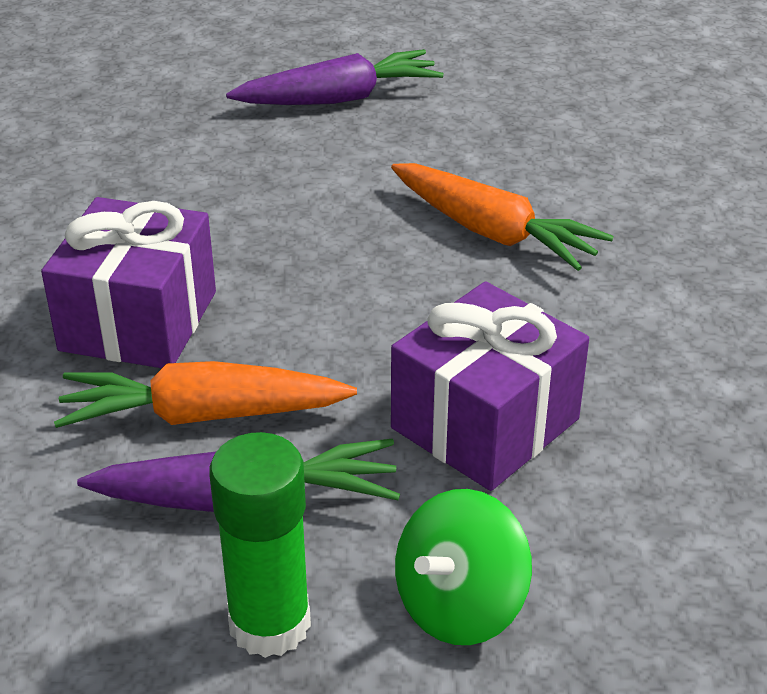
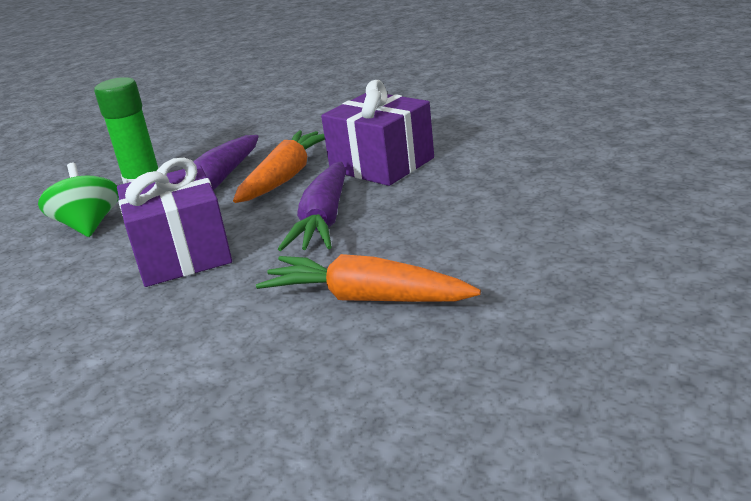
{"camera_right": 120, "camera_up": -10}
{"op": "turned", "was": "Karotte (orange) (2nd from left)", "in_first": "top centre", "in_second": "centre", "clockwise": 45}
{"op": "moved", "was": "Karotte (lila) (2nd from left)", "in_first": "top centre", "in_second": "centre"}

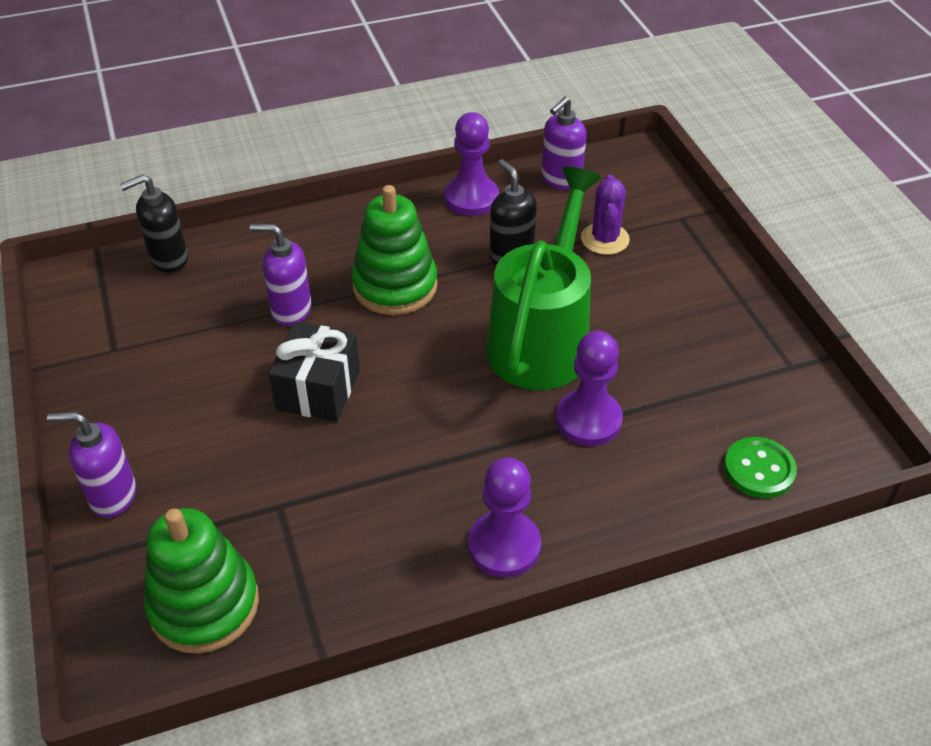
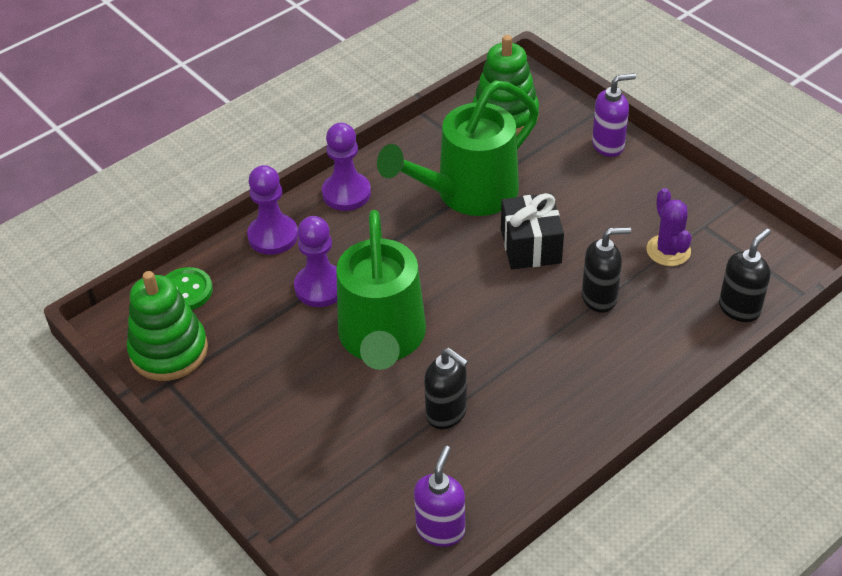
{"camera_right": 160, "camera_up": 0}
{"op": "moved", "was": "Stapelspielzeug (grün) (2nd from left in the first image)", "now": "Stapelspielzeug (grün) (1st from left)", "in_first": "centre", "in_second": "middle left"}
{"op": "moved", "was": "Bauer (lila) (1st from left)", "in_first": "top centre", "in_second": "middle left"}
{"op": "added", "now": "Gießkanne (grün) (2nd from left)", "in_second": "top centre"}
{"op": "recoloured", "was": "Seifenspender (lila) (2nd from left)", "now": "Seifenspender (schwarz) (2nd from left)", "in_first": "middle left", "in_second": "middle right"}
{"op": "moved", "was": "Kaktus (lila)", "in_first": "top centre", "in_second": "middle right"}

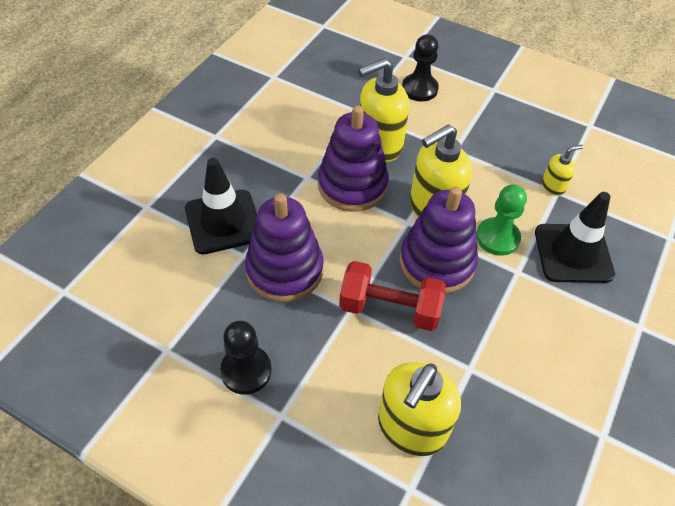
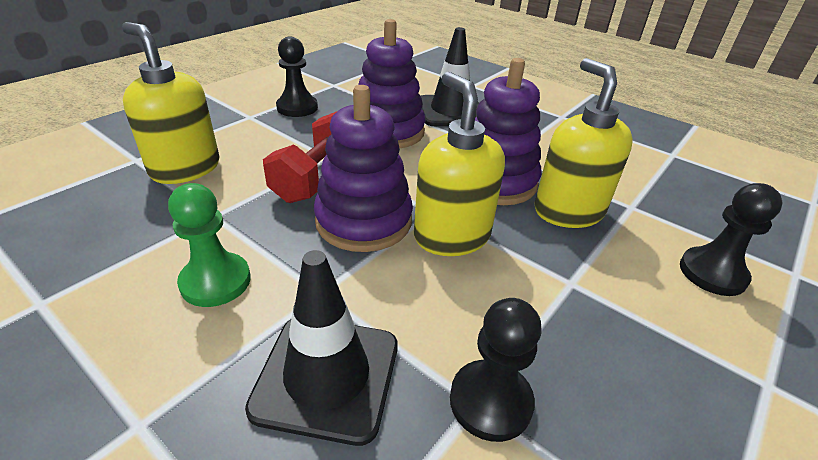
{"camera_right": 100, "camera_up": -15}
{"op": "moved", "was": "Bauer (grün)", "in_first": "middle right", "in_second": "middle left"}
{"op": "replaced", "was": "Seifenspender (gelb) (4th from left)", "now": "Bauer (schwarz) (2nd from left)", "in_first": "middle right", "in_second": "bottom centre"}

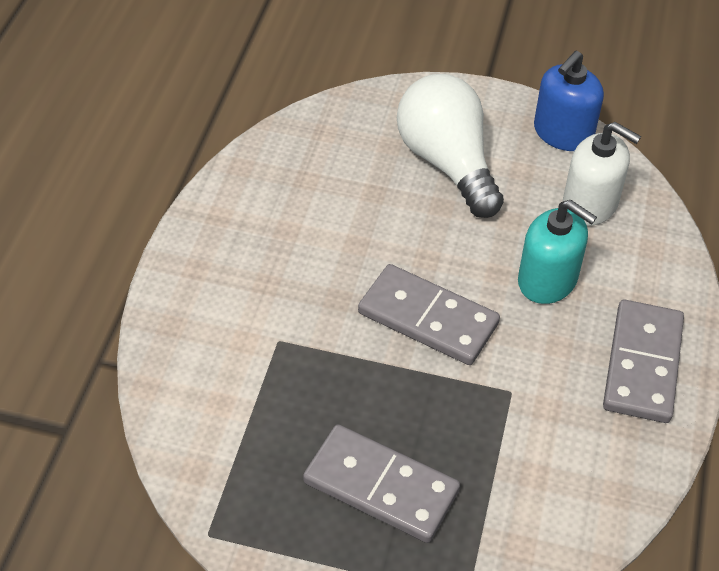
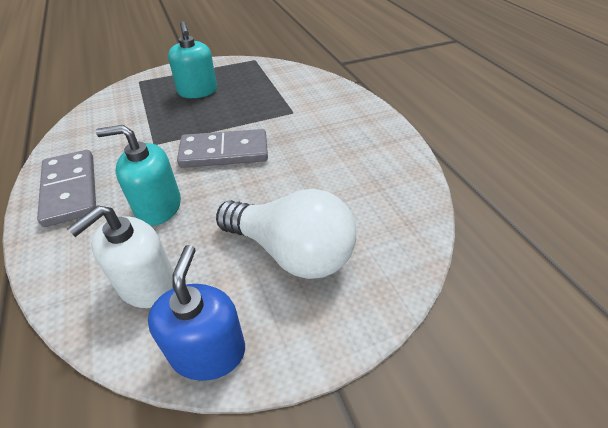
{"camera_right": 145, "camera_up": -5}
{"op": "turned", "was": "Seifenspender (weiß)", "in_first": "top right", "in_second": "middle left", "clockwise": -45}
{"op": "replaced", "was": "Dominostein (grau) (1st from left)", "now": "Seifenspender (türkis) (2nd from left)", "in_first": "bottom centre", "in_second": "top left"}

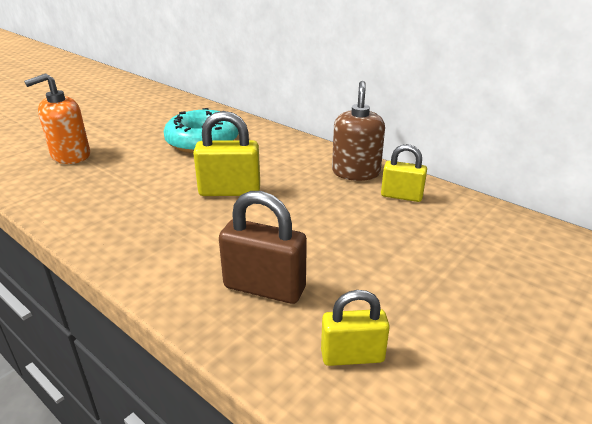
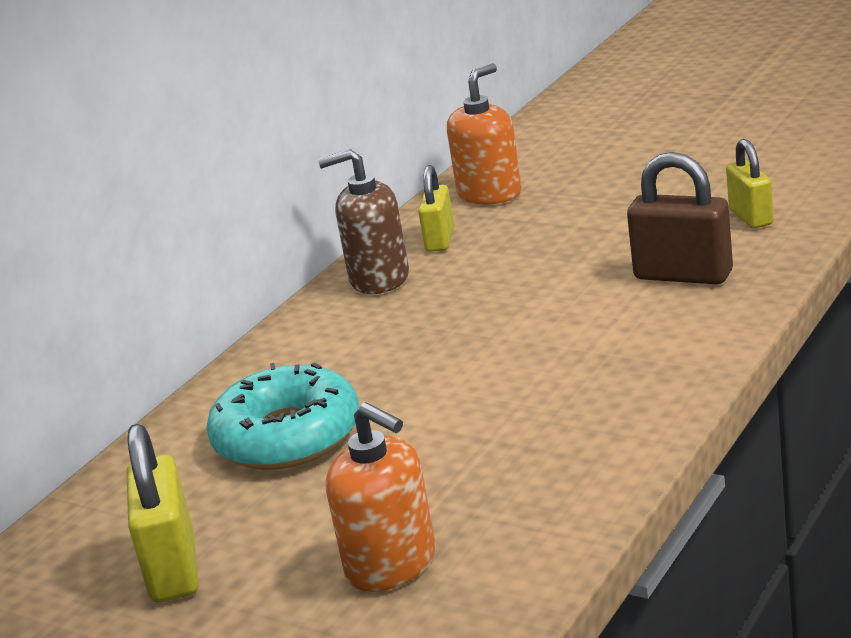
{"camera_right": -95, "camera_up": -5}
{"op": "moved", "was": "Vorhängeschloss (gelb) (1st from left)", "in_first": "centre", "in_second": "bottom left"}
{"op": "added", "now": "Seifenspender (orange) (2nd from left)", "in_second": "top centre"}
{"op": "turned", "was": "Vorhängeschloss (braun)", "in_first": "centre", "in_second": "middle right", "clockwise": -75}

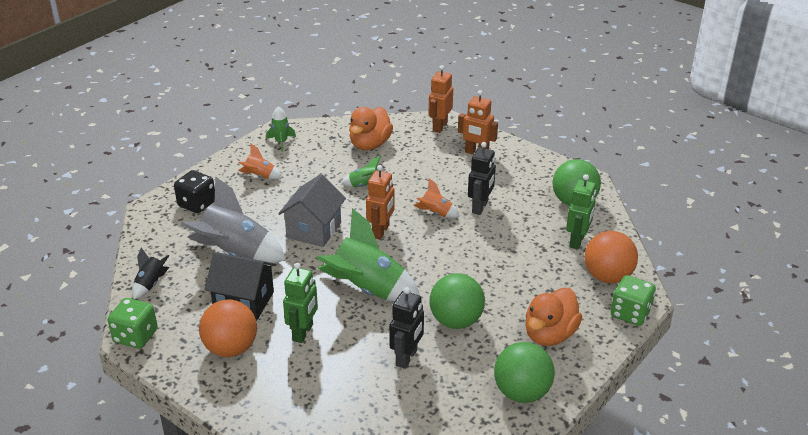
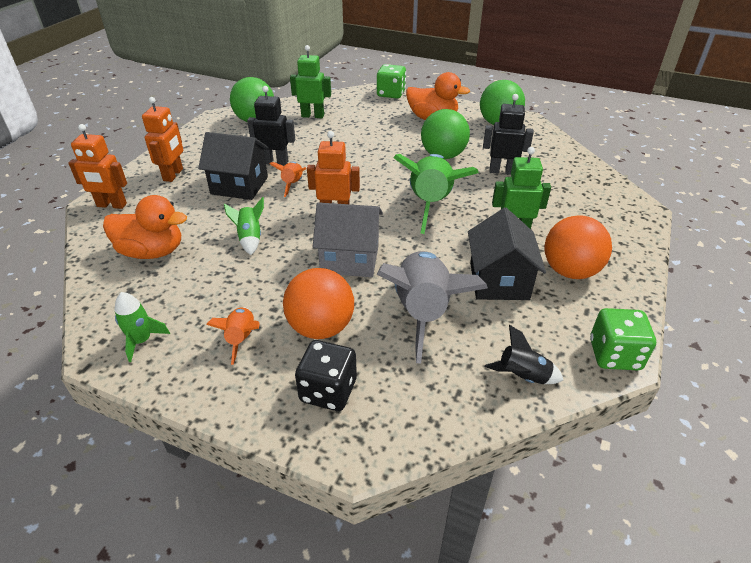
{"camera_right": -105, "camera_up": 5}
{"op": "added", "now": "Haus (schwarz) (1st from left)", "in_second": "top left"}
{"op": "moved", "was": "Ball (orange) (2nd from left in the first image)", "now": "Ball (orange) (1st from left)", "in_first": "middle right", "in_second": "centre"}

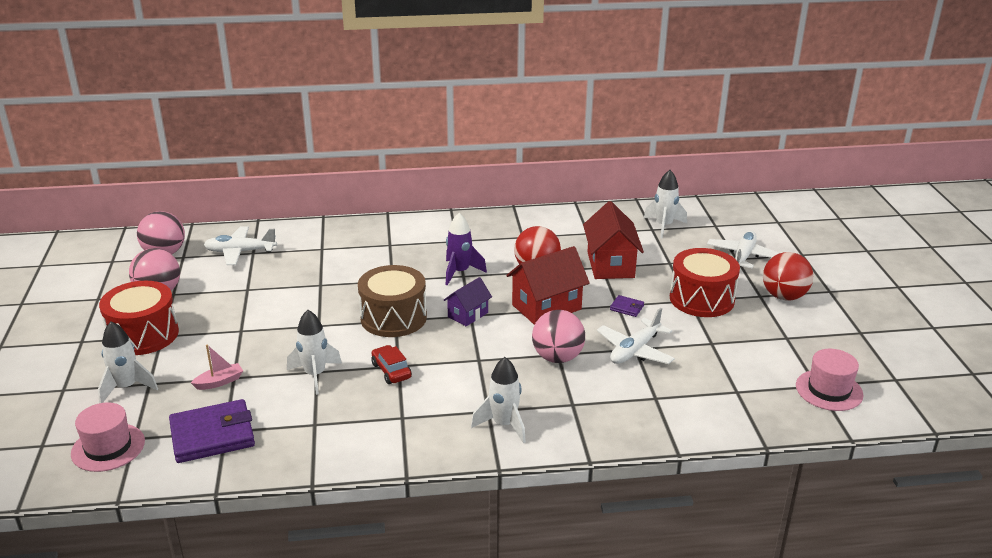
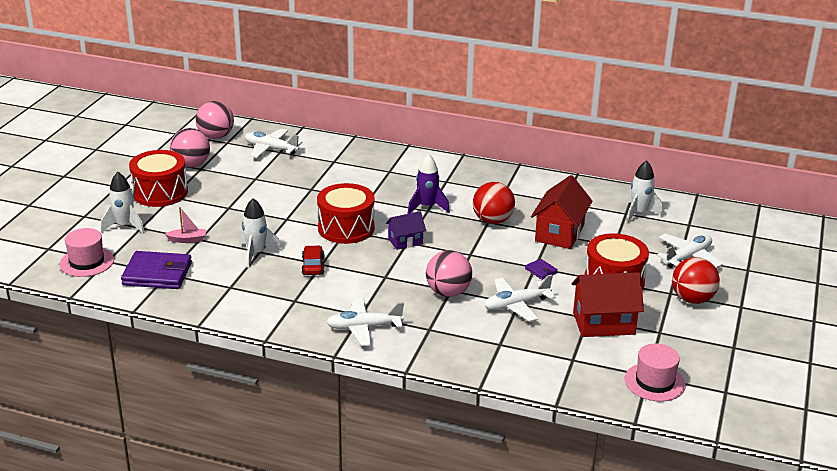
{"camera_right": 25, "camera_up": 0}
{"op": "recoloured", "was": "Trommel (braun)", "now": "Trommel (rot) (2nd from left)", "in_first": "centre", "in_second": "centre"}
{"op": "replaced", "was": "Rakete (weiß) (3rd from left)", "now": "Flugzeug (weiß) (2nd from left)", "in_first": "bottom centre", "in_second": "bottom centre"}
{"op": "moved", "was": "Haus (rot) (1st from left in the first image)", "now": "Haus (rot) (2nd from left)", "in_first": "centre", "in_second": "middle right"}

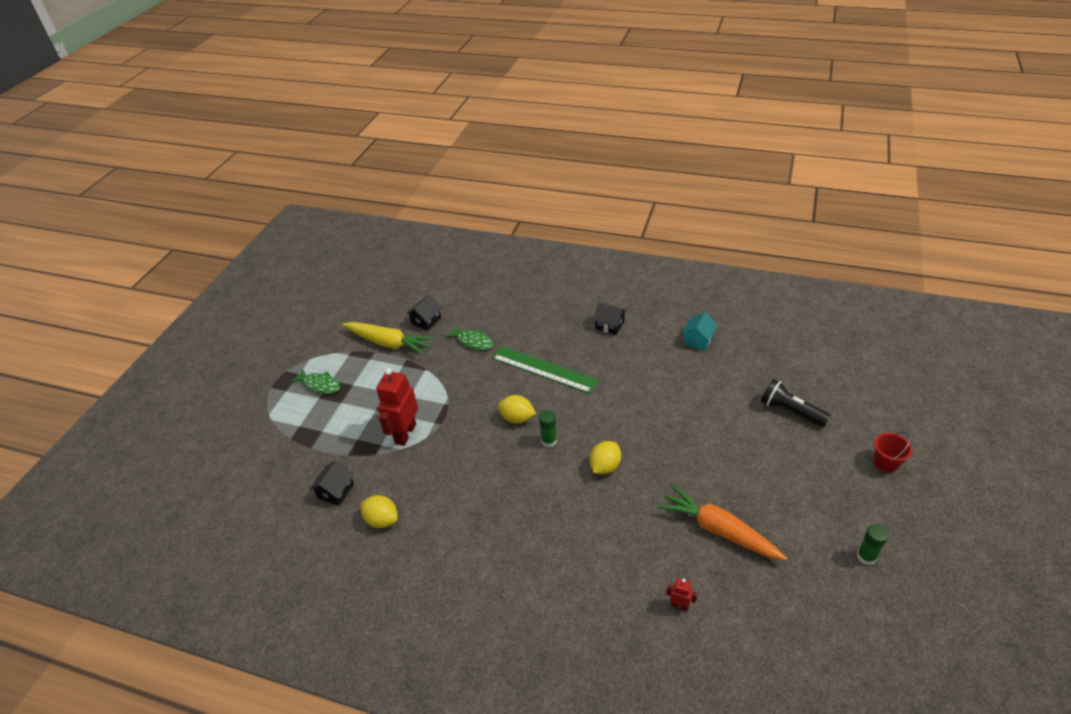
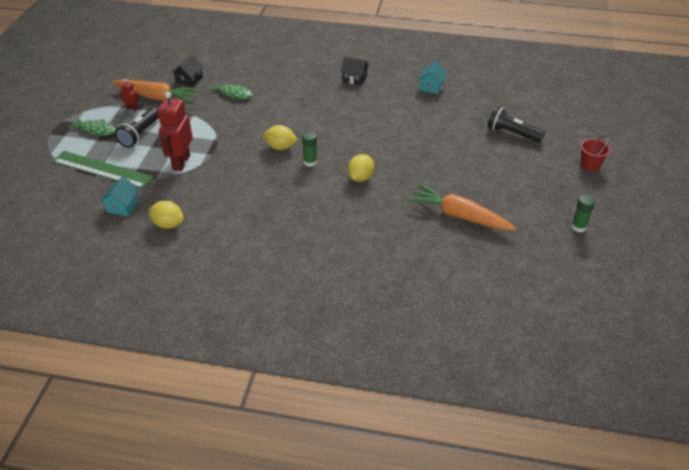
{"camera_right": -10, "camera_up": 0}
{"op": "moved", "was": "Lineal (grün)", "in_first": "centre", "in_second": "middle left"}
{"op": "recoloured", "was": "Haus (schwarz) (1st from left)", "now": "Haus (türkis) (1st from left)", "in_first": "bottom left", "in_second": "middle left"}
{"op": "recoloured", "was": "Karotte (gelb)", "now": "Karotte (orange) (1st from left)", "in_first": "centre", "in_second": "top left"}
{"op": "added", "now": "Taschenlampe (schwarz) (1st from left)", "in_second": "top left"}
{"op": "moved", "was": "Roboter (rot) (2nd from left in the first image)", "now": "Roboter (rot) (1st from left)", "in_first": "bottom centre", "in_second": "top left"}

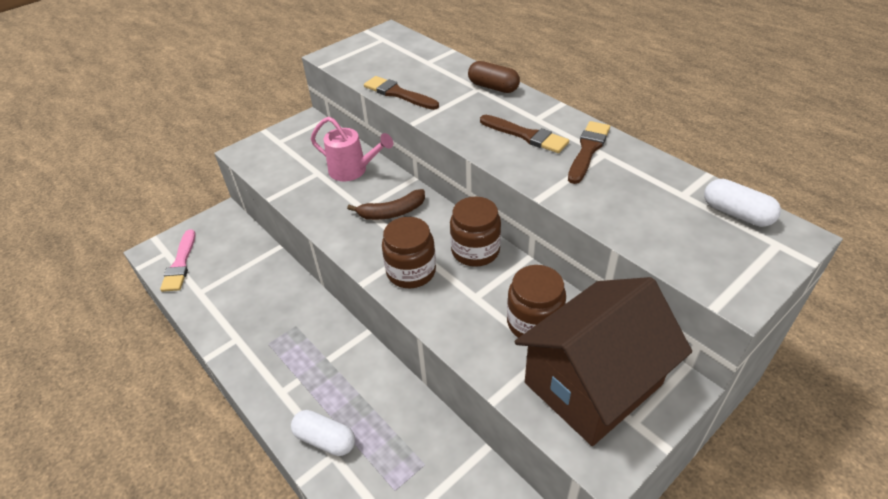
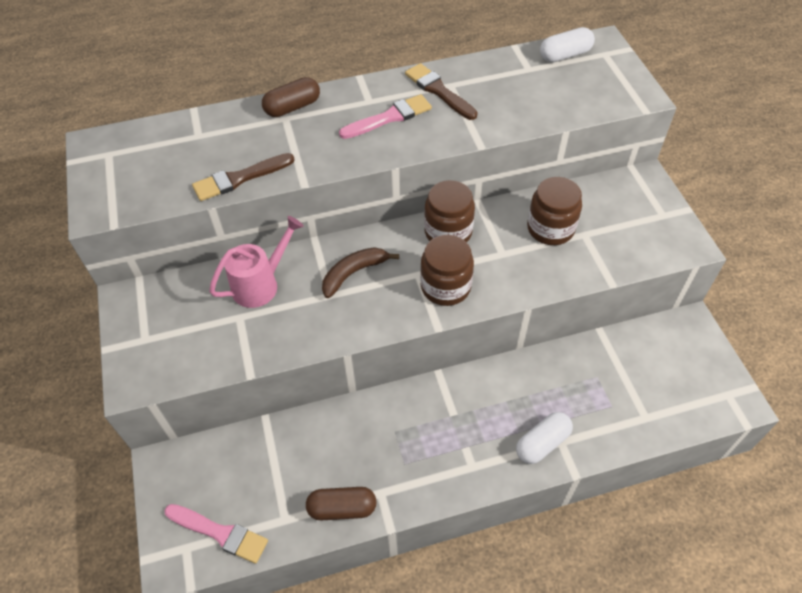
{"camera_right": -65, "camera_up": 10}
{"op": "added", "now": "Kapsel (braun) (2nd from left)", "in_second": "bottom centre"}
{"op": "turned", "was": "Banane (braun)", "in_first": "centre", "in_second": "centre", "clockwise": -135}
{"op": "recoloured", "was": "Pinsel (braun) (2nd from left)", "now": "Pinsel (rosa) (2nd from left)", "in_first": "top centre", "in_second": "top centre"}
{"op": "removed", "was": "Haus (braun)", "in_first": "bottom right"}

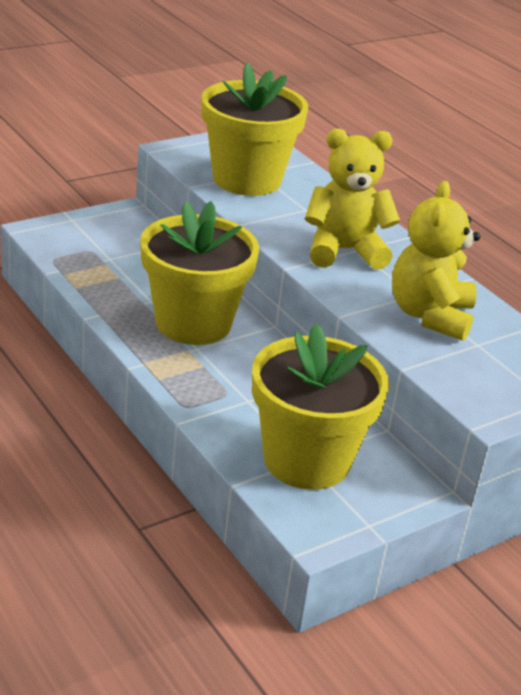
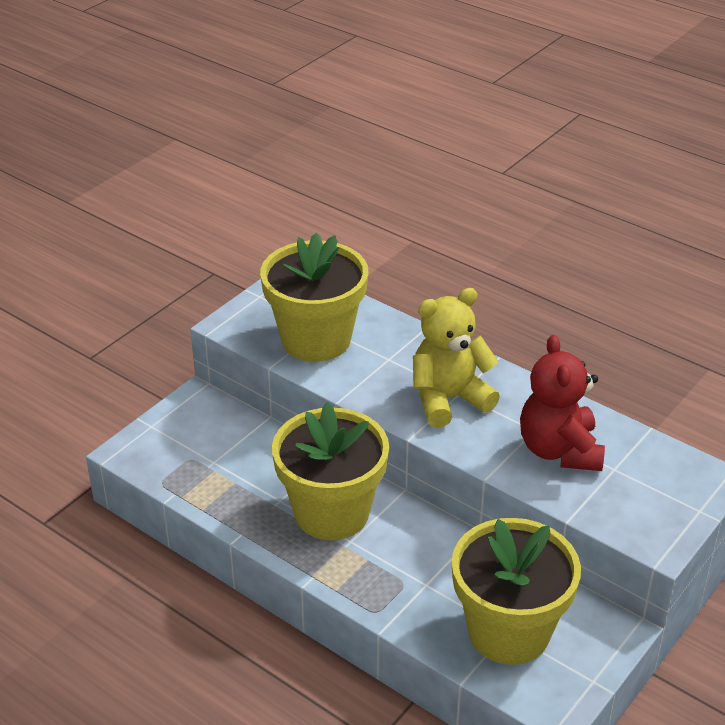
{"camera_right": -15, "camera_up": 5}
{"op": "recoloured", "was": "Teddybär (gelb) (2nd from left)", "now": "Teddybär (rot)", "in_first": "middle right", "in_second": "middle right"}

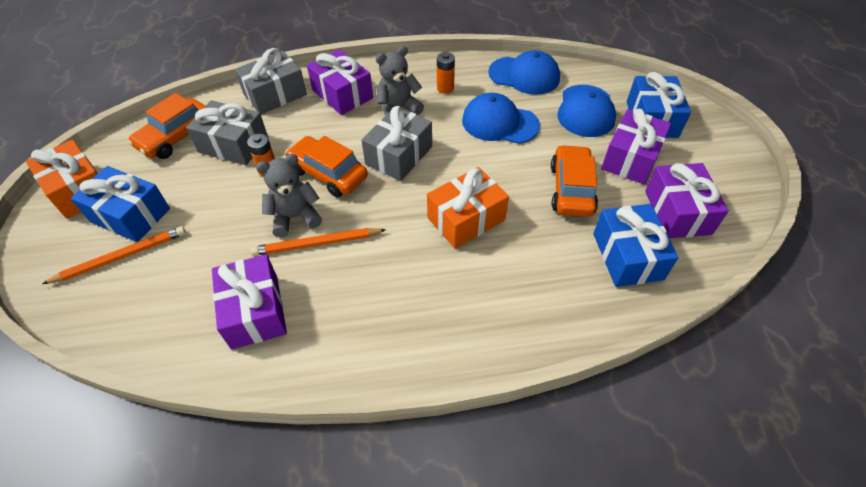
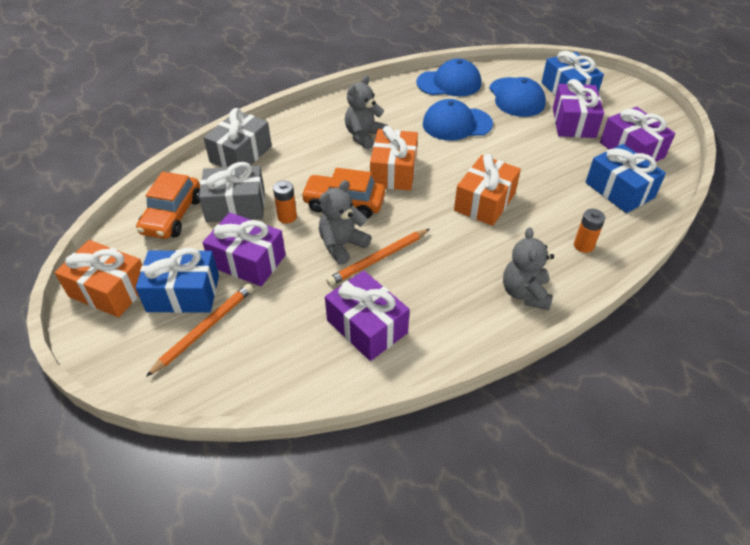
{"camera_right": -25, "camera_up": -5}
{"op": "moved", "was": "Geschenk (lila) (2nd from left in the first image)", "now": "Geschenk (lila) (1st from left)", "in_first": "top centre", "in_second": "middle left"}
{"op": "recoloured", "was": "Geschenk (grau) (3rd from left)", "now": "Geschenk (orange) (2nd from left)", "in_first": "top centre", "in_second": "top centre"}
{"op": "added", "now": "Teddybär (grau) (3rd from left)", "in_second": "middle right"}
{"op": "moved", "was": "Batterie (orange) (2nd from left)", "in_first": "top centre", "in_second": "middle right"}
{"op": "removed", "was": "Auto (orange) (3rd from left)", "in_first": "centre"}

